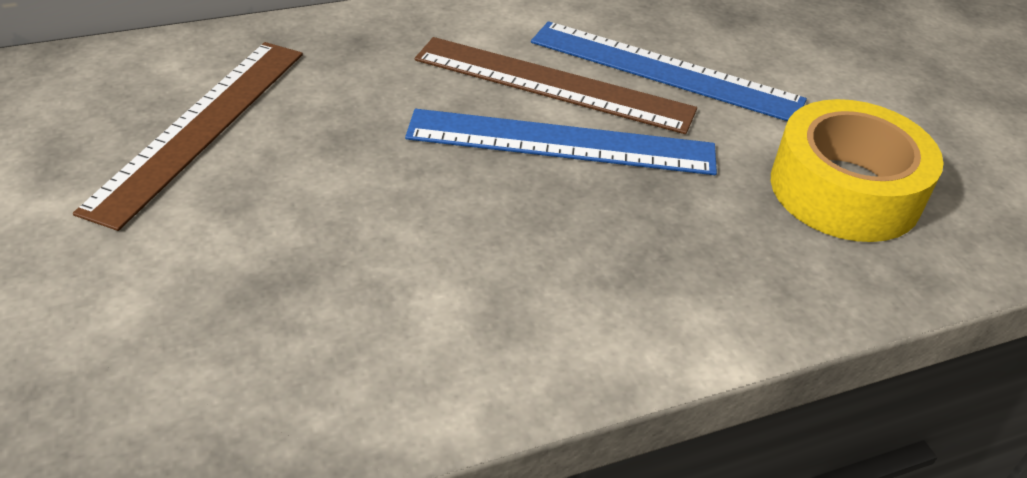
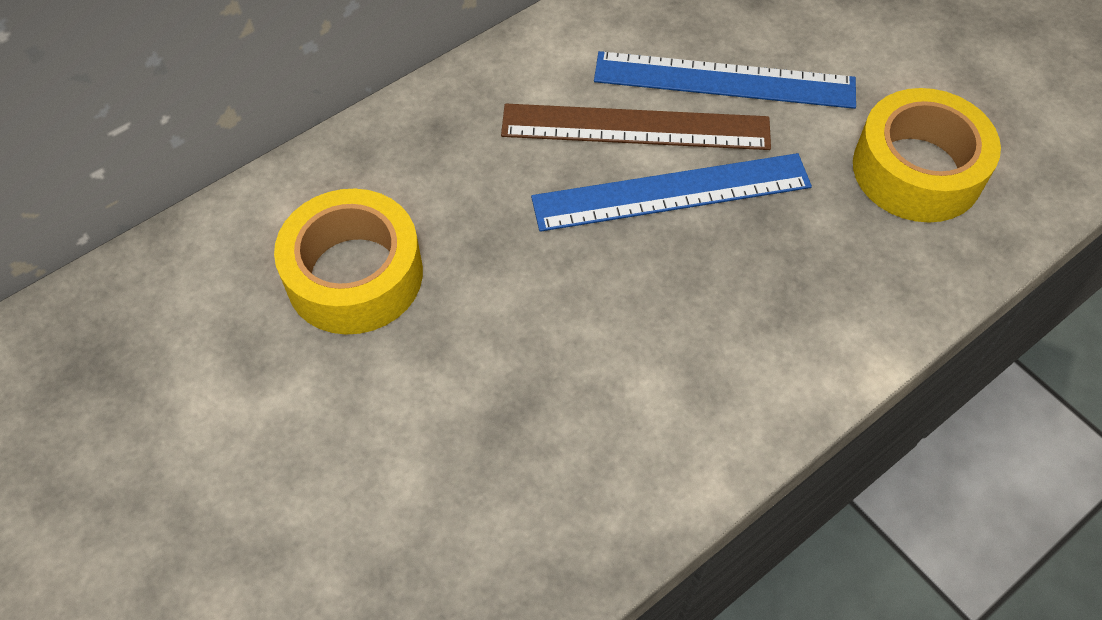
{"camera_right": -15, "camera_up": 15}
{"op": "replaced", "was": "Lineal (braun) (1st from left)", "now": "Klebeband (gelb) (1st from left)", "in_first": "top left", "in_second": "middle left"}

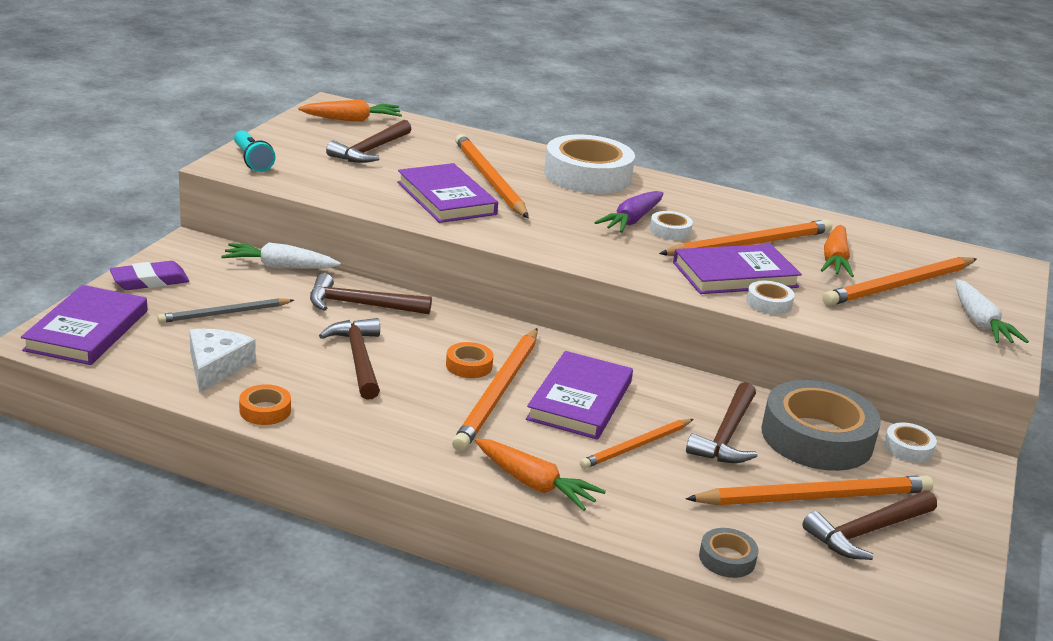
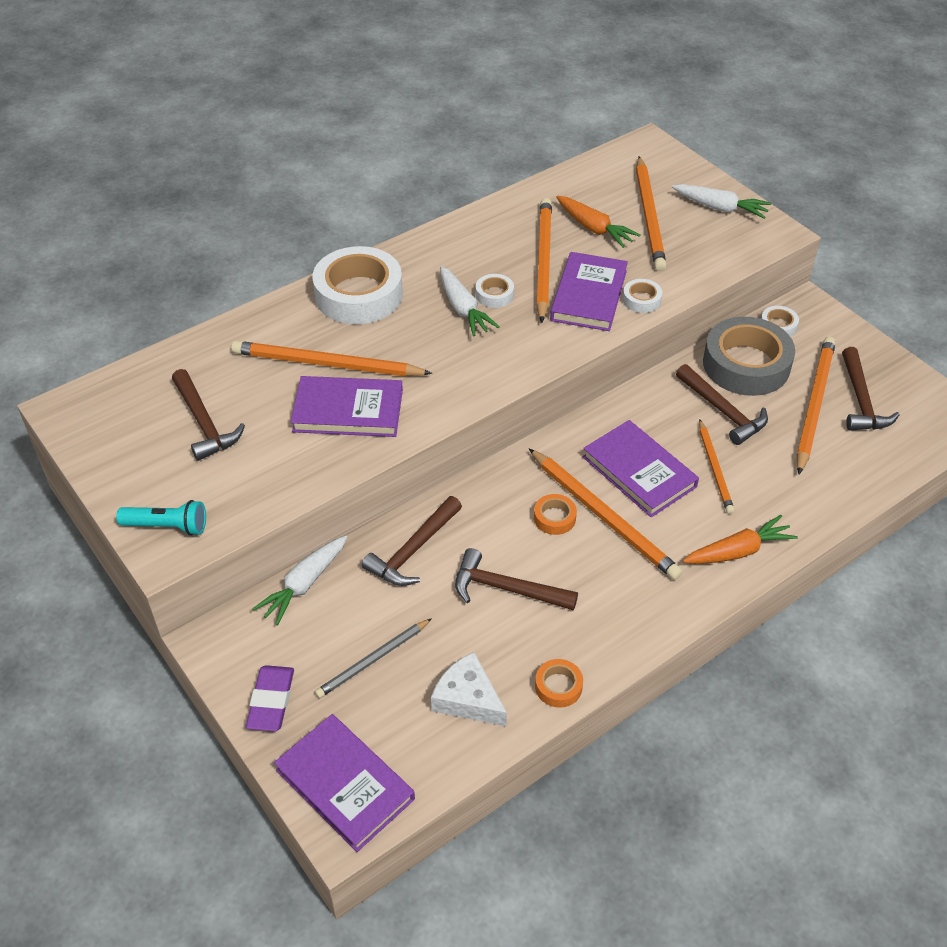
{"camera_right": -55, "camera_up": 20}
{"op": "turned", "was": "Bleistift (grau)", "in_first": "middle left", "in_second": "bottom centre", "clockwise": 45}
{"op": "recoloured", "was": "Karotte (lila)", "now": "Karotte (weiß) (2nd from left)", "in_first": "top centre", "in_second": "top centre"}
{"op": "removed", "was": "Karotte (orange) (1st from left)", "in_first": "top left"}
{"op": "removed", "was": "Klebeband (grau) (1st from left)", "in_first": "bottom right"}

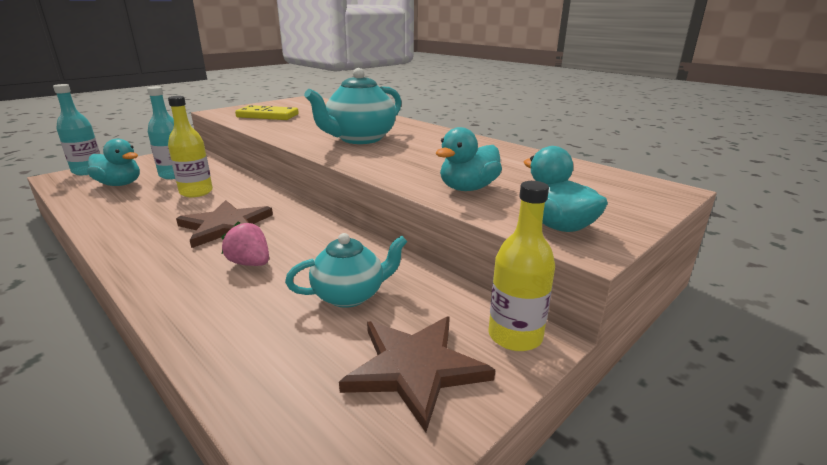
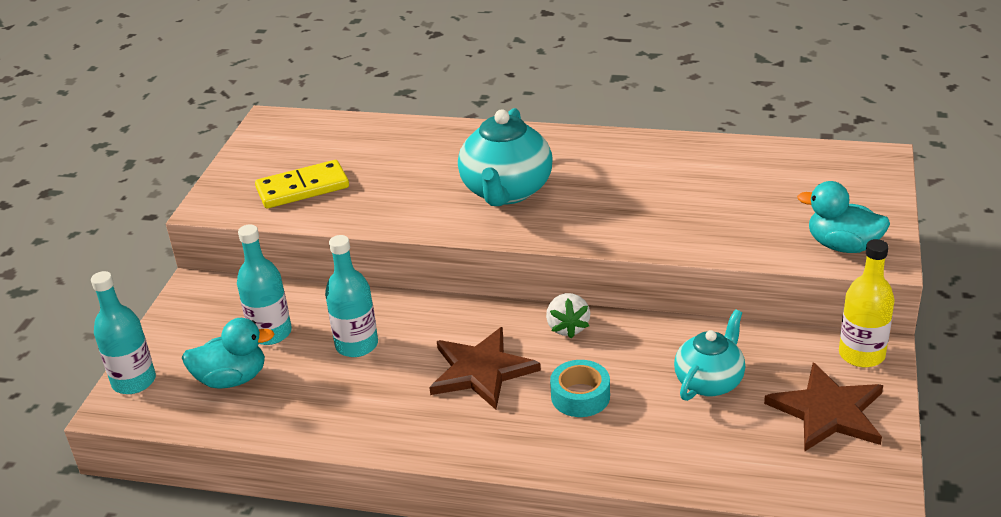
{"camera_right": -30, "camera_up": 10}
{"op": "recoloured", "was": "Flasche (gelb) (1st from left)", "now": "Flasche (türkis) (3rd from left)", "in_first": "top left", "in_second": "centre"}
{"op": "added", "now": "Erdbeere (weiß)", "in_second": "centre"}
{"op": "replaced", "was": "Erdbeere (rosa)", "now": "Klebeband (türkis)", "in_first": "middle left", "in_second": "bottom centre"}
{"op": "removed", "was": "Ente (türkis) (2nd from left)", "in_first": "centre"}

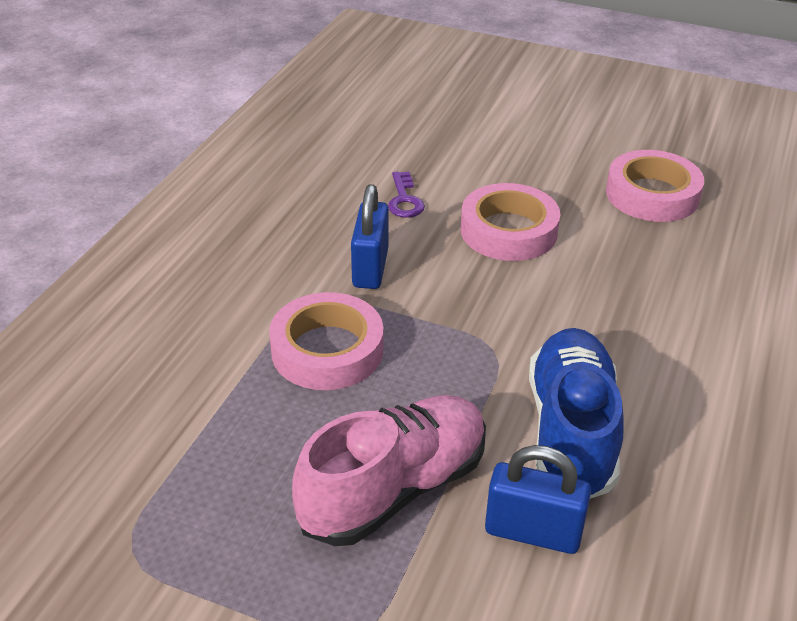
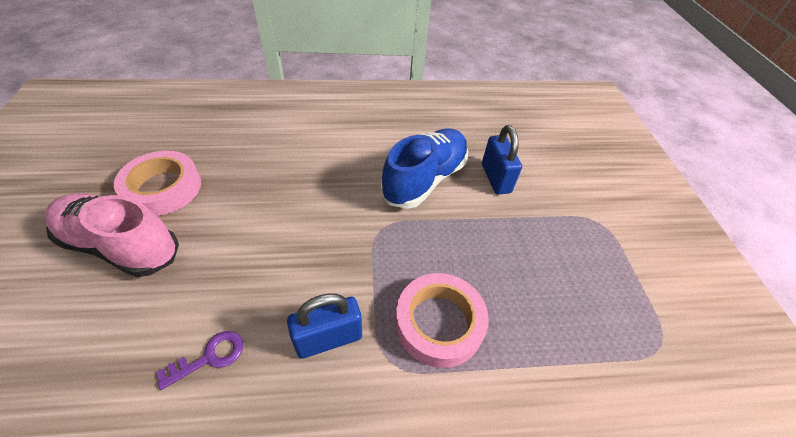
{"camera_right": -120, "camera_up": 10}
{"op": "moved", "was": "Schuh (rosa)", "in_first": "bottom centre", "in_second": "middle left"}
{"op": "turned", "was": "Schuh (blau)", "in_first": "middle right", "in_second": "centre", "clockwise": 150}
{"op": "removed", "was": "Klebeband (rosa) (2nd from left)", "in_first": "centre"}

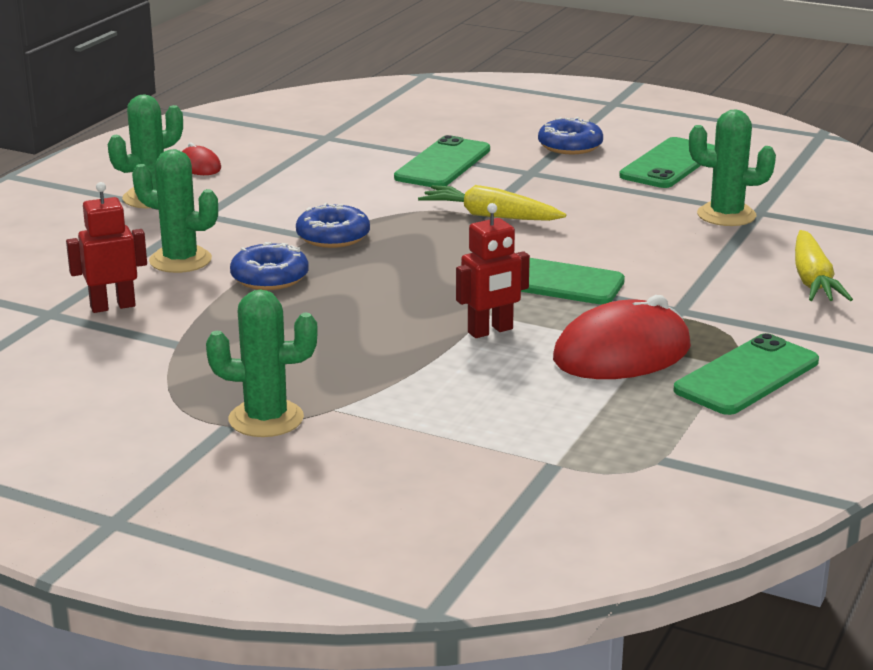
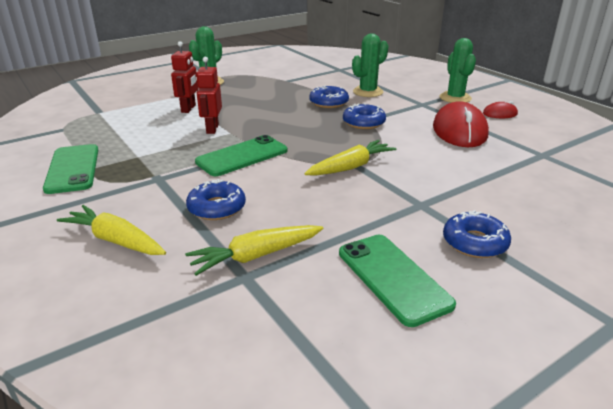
{"camera_right": 120, "camera_up": 5}
{"op": "moved", "was": "Roboter (rot) (1st from left)", "in_first": "middle left", "in_second": "top left"}
{"op": "replaced", "was": "Kaktus (grün) (4th from left)", "now": "Karotte (gelb) (2nd from left)", "in_first": "top right", "in_second": "centre"}
{"op": "added", "now": "Donut (blau) (1st from left)", "in_second": "centre"}
{"op": "moved", "was": "Computermaus (rot) (2nd from left in the first image)", "now": "Computermaus (rot) (1st from left)", "in_first": "middle right", "in_second": "top right"}
{"op": "removed", "was": "Handy (grün) (1st from left)", "in_first": "top centre"}

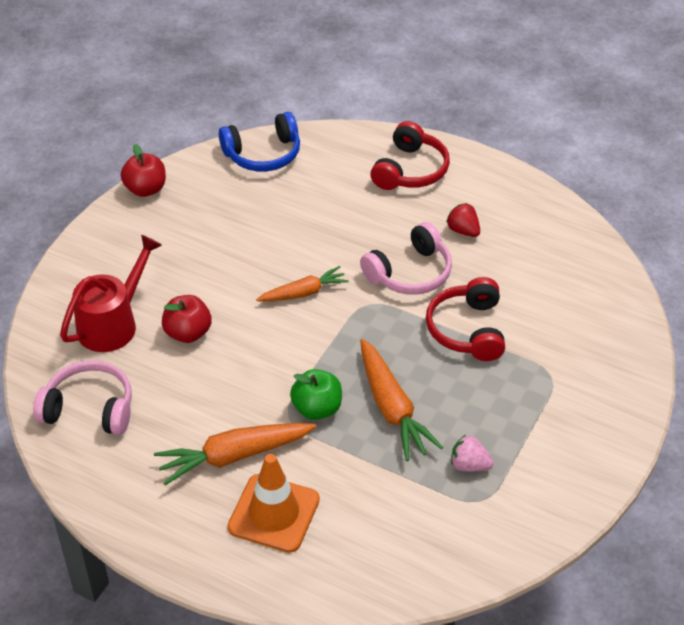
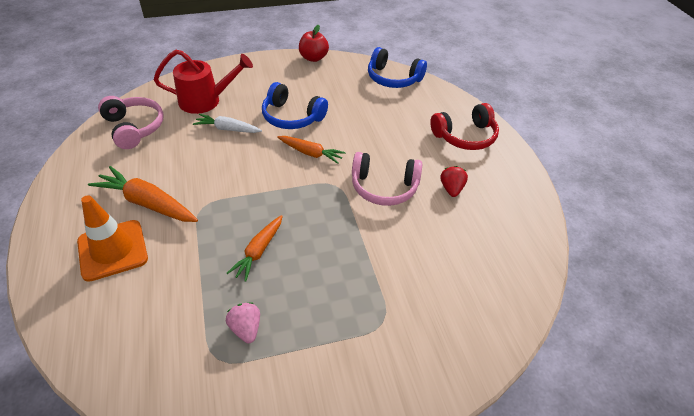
{"camera_right": 45, "camera_up": 0}
{"op": "replaced", "was": "Apfel (rot) (2nd from left)", "now": "Karotte (weiß)", "in_first": "middle left", "in_second": "top left"}
{"op": "resized", "was": "Karotte (orange) (3rd from left in the first image)", "in_first": "centre", "in_second": "centre", "ratio": 0.64}
{"op": "added", "now": "Kopfhörer (blau) (1st from left)", "in_second": "top centre"}
{"op": "removed", "was": "Apfel (grün)", "in_first": "centre"}
{"op": "removed", "was": "Kopfhörer (rot) (2nd from left)", "in_first": "middle right"}

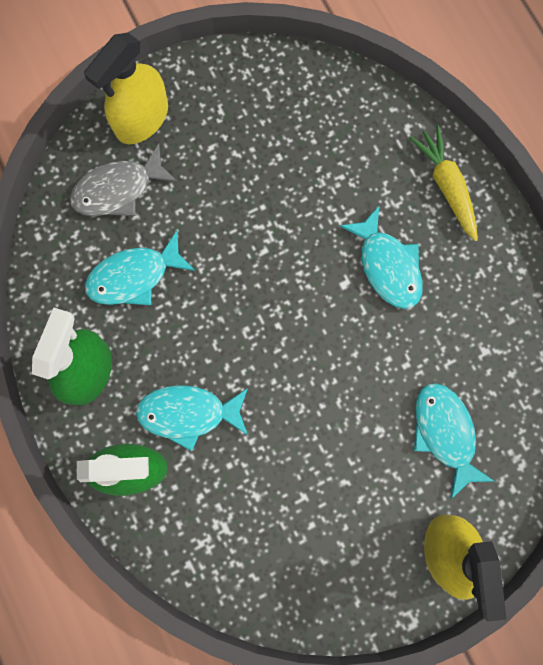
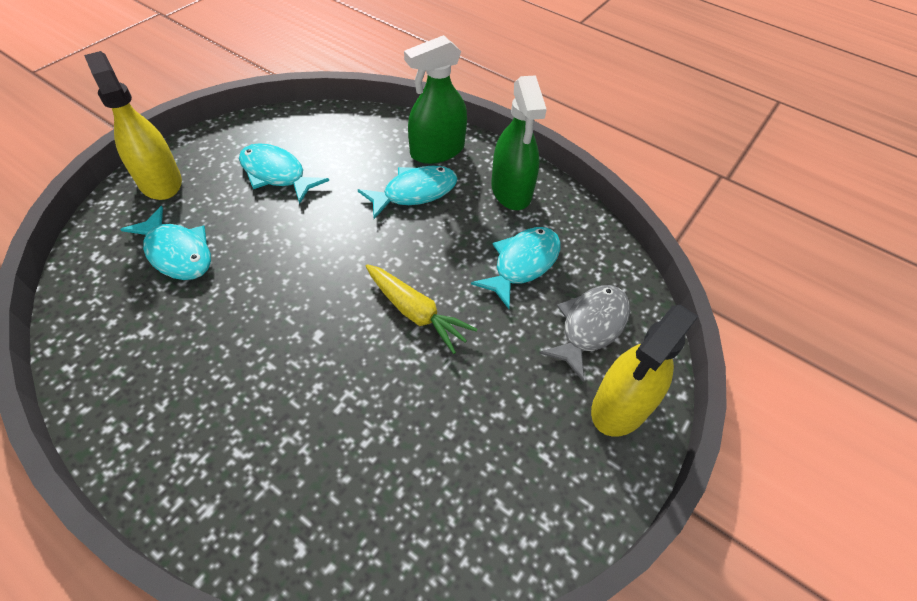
{"camera_right": 150, "camera_up": -25}
{"op": "moved", "was": "Fisch (türkis) (3rd from left in the first image)", "now": "Fisch (türkis) (2nd from left)", "in_first": "middle right", "in_second": "top left"}
{"op": "moved", "was": "Karotte (gelb)", "in_first": "top right", "in_second": "centre"}
{"op": "turned", "was": "Sprühflasche (gelb) (1st from left in the first image)", "in_first": "top left", "in_second": "middle right", "clockwise": -150}

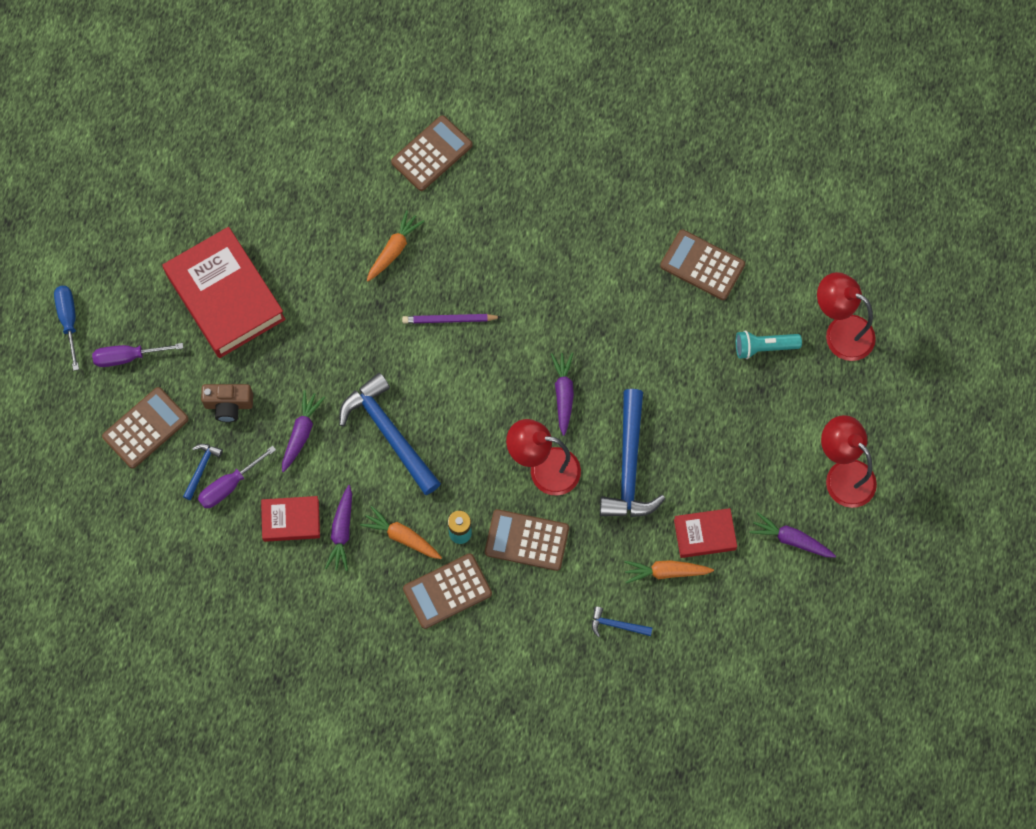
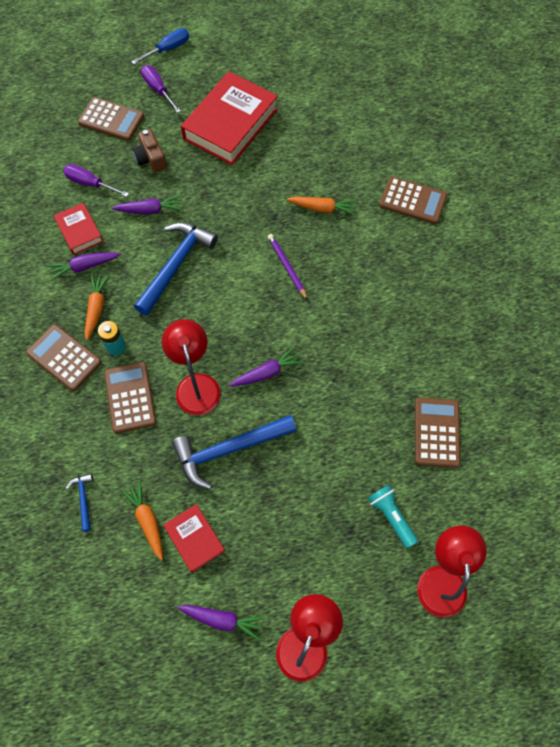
{"camera_right": 65, "camera_up": -5}
{"op": "turned", "was": "Karotte (lila) (4th from left in the first image)", "in_first": "middle right", "in_second": "bottom centre", "clockwise": 105}
{"op": "removed", "was": "Hammer (blau) (1st from left)", "in_first": "middle left"}

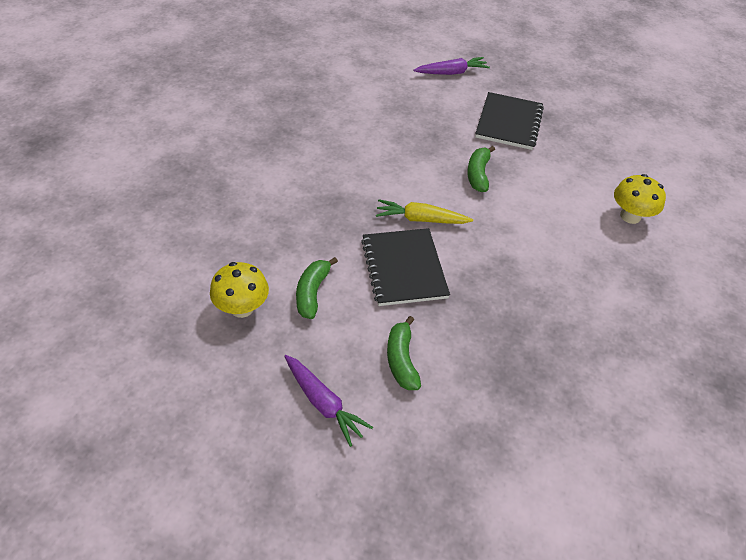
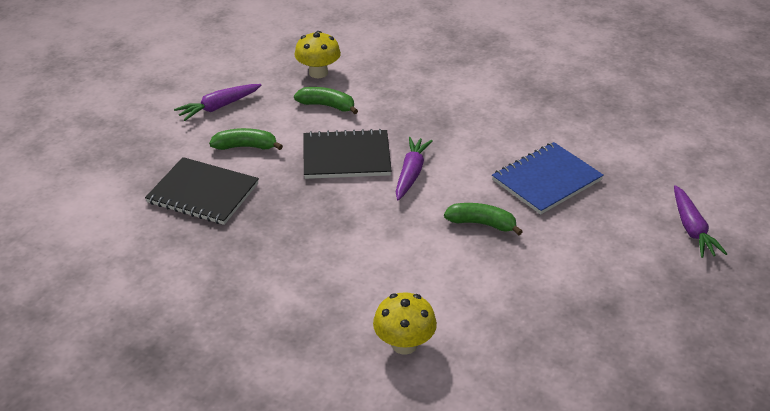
{"camera_right": 100, "camera_up": -10}
{"op": "moved", "was": "Notizbuch (schwarz) (2nd from left in the first image)", "now": "Notizbuch (schwarz) (1st from left)", "in_first": "top right", "in_second": "middle left"}
{"op": "recoloured", "was": "Karotte (gelb)", "now": "Karotte (lila) (2nd from left)", "in_first": "centre", "in_second": "centre"}
{"op": "added", "now": "Notizbuch (blau)", "in_second": "middle right"}

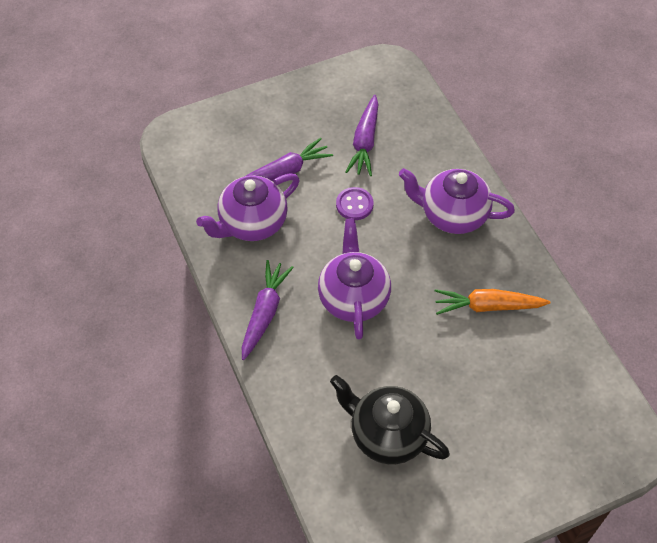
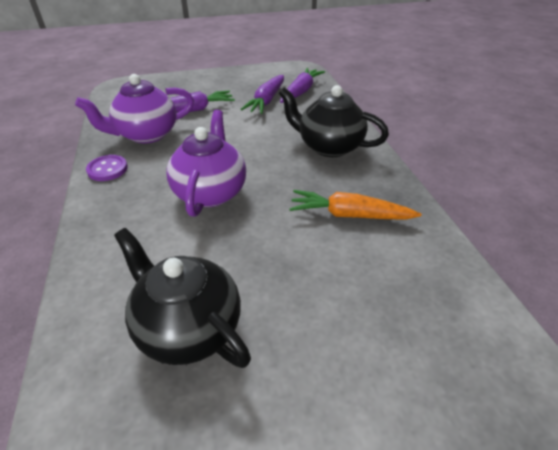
{"camera_right": 10, "camera_up": -15}
{"op": "moved", "was": "Knopf (lila)", "in_first": "centre", "in_second": "middle left"}
{"op": "recoloured", "was": "Teekanne (lila) (3rd from left)", "now": "Teekanne (schwarz) (2nd from left)", "in_first": "middle right", "in_second": "top centre"}
{"op": "moved", "was": "Karotte (lila) (1st from left in the first image)", "now": "Karotte (lila) (3rd from left)", "in_first": "centre", "in_second": "top centre"}

